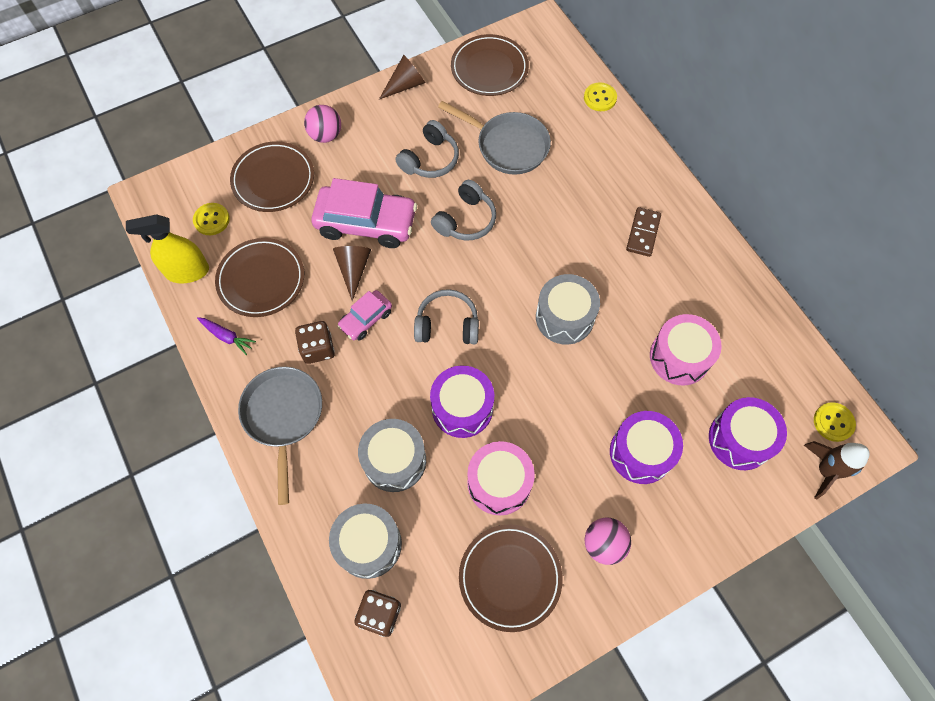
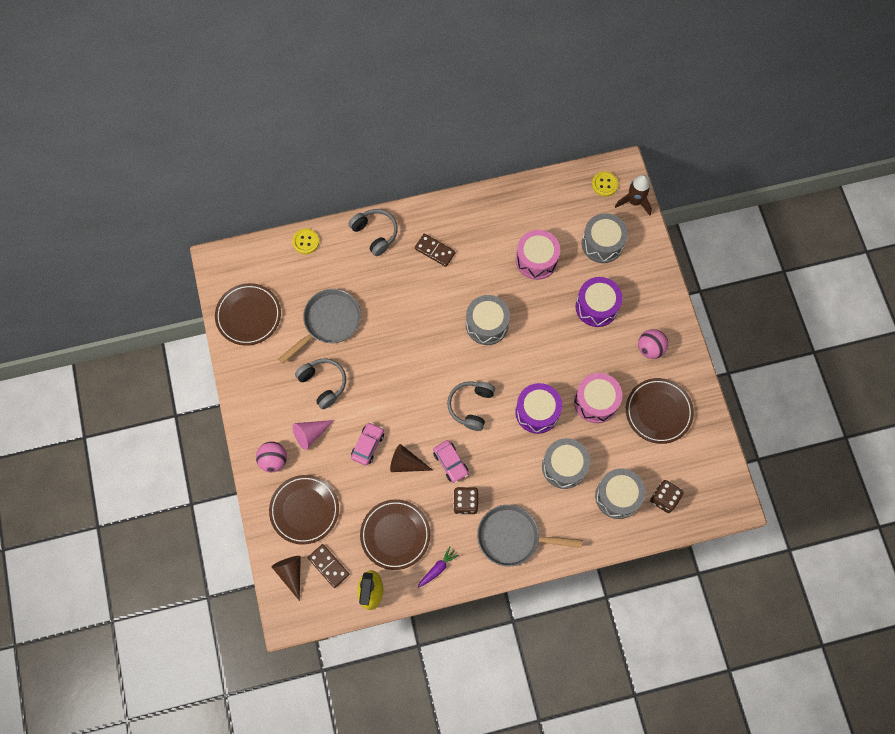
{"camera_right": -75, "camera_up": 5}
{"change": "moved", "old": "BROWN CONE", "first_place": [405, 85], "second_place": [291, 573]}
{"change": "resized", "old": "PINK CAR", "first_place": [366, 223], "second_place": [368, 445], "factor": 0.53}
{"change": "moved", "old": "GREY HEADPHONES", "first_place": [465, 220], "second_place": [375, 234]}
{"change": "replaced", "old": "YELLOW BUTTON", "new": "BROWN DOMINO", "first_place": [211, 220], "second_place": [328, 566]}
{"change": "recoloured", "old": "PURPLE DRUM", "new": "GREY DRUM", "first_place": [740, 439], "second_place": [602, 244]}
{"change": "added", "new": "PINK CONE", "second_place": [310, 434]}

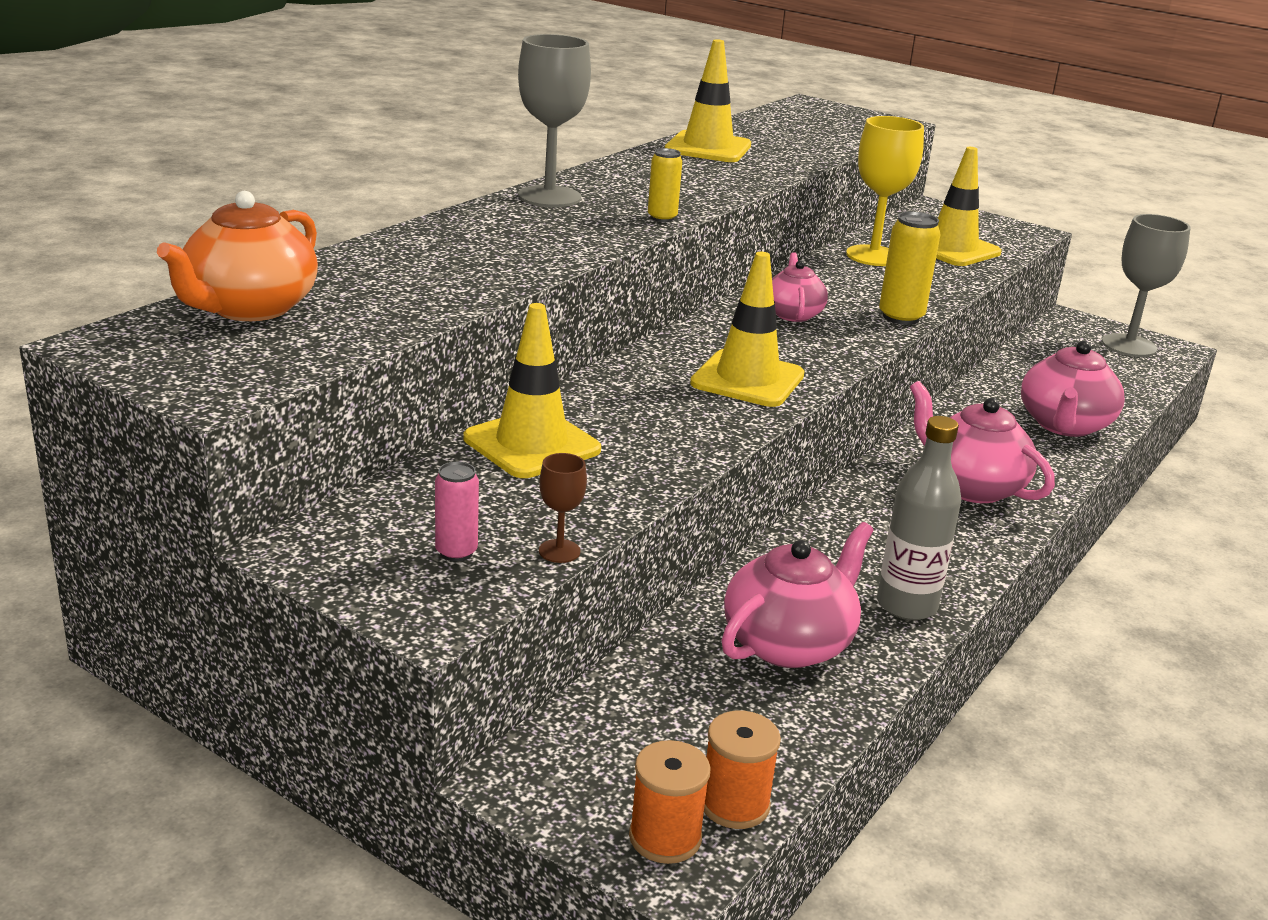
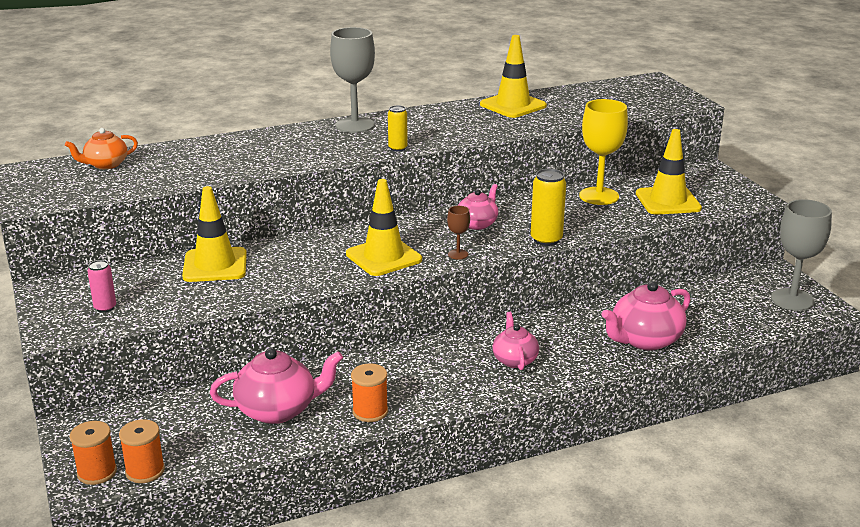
{"camera_right": 35, "camera_up": 0}
{"change": "resized", "old": "ORANGE TEAPOT", "first_place": [249, 308], "second_place": [105, 164], "factor": 0.62}
{"change": "resized", "old": "PINK TEAPOT", "first_place": [970, 486], "second_place": [514, 360], "factor": 0.62}
{"change": "replaced", "old": "GREY BOTTLE", "new": "ORANGE SPOOL", "first_place": [906, 605], "second_place": [370, 412]}
{"change": "moved", "old": "BROWN GOBLET", "first_place": [559, 551], "second_place": [458, 254]}

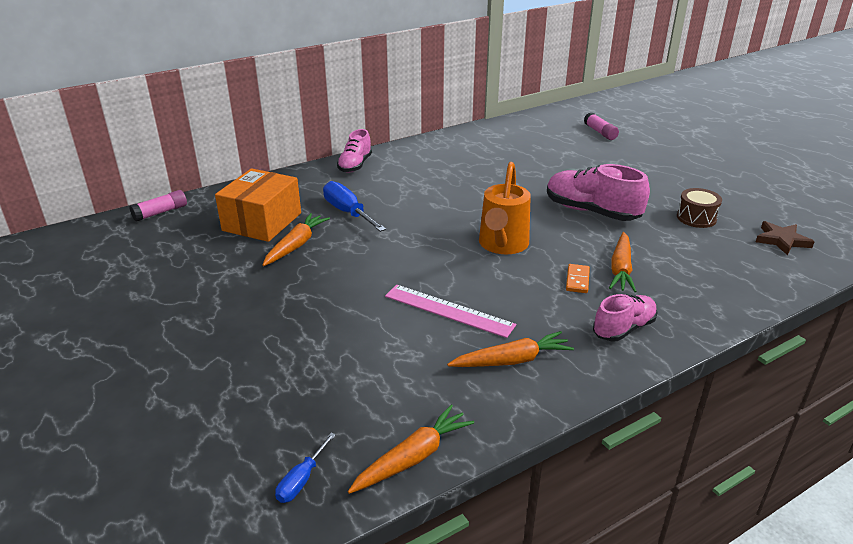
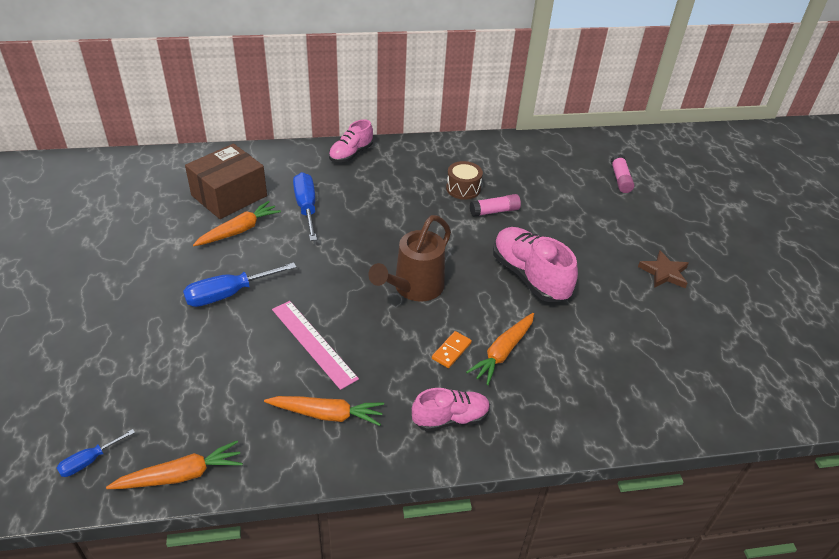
{"camera_right": 20, "camera_up": 10}
{"change": "recoloured", "old": "ORANGE WATERING CAN", "new": "BROWN WATERING CAN", "first_place": [502, 245], "second_place": [413, 288]}
{"change": "recoloured", "old": "ORANGE BOX", "new": "BROWN BOX", "first_place": [262, 222], "second_place": [229, 196]}
{"change": "moved", "old": "BROWN DRUM", "first_place": [696, 218], "second_place": [463, 188]}
{"change": "moved", "old": "PINK GLUE STICK", "first_place": [160, 212], "second_place": [494, 211]}
{"change": "moved", "old": "BROWN STAR", "first_place": [782, 240], "second_place": [664, 273]}
{"change": "added", "new": "BLUE SCREWDRIVER", "second_place": [228, 294]}

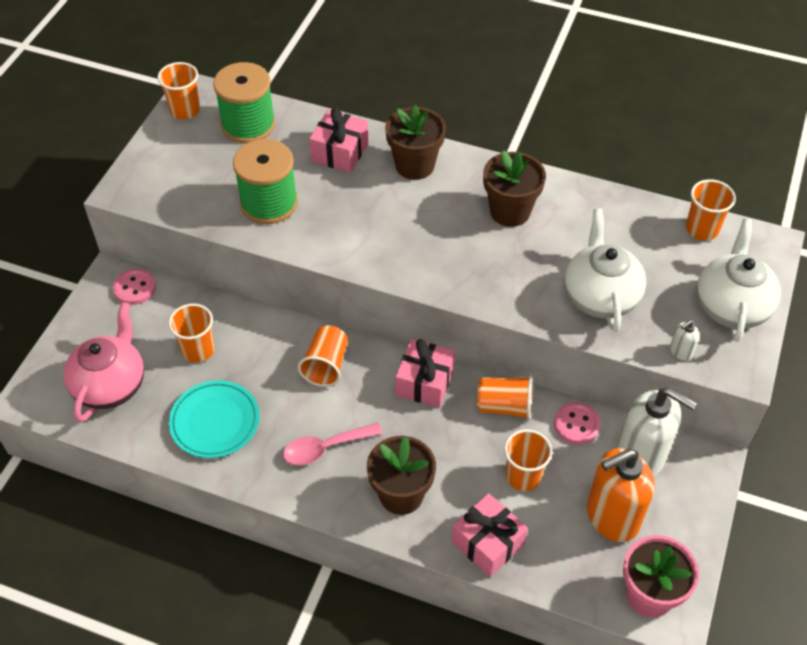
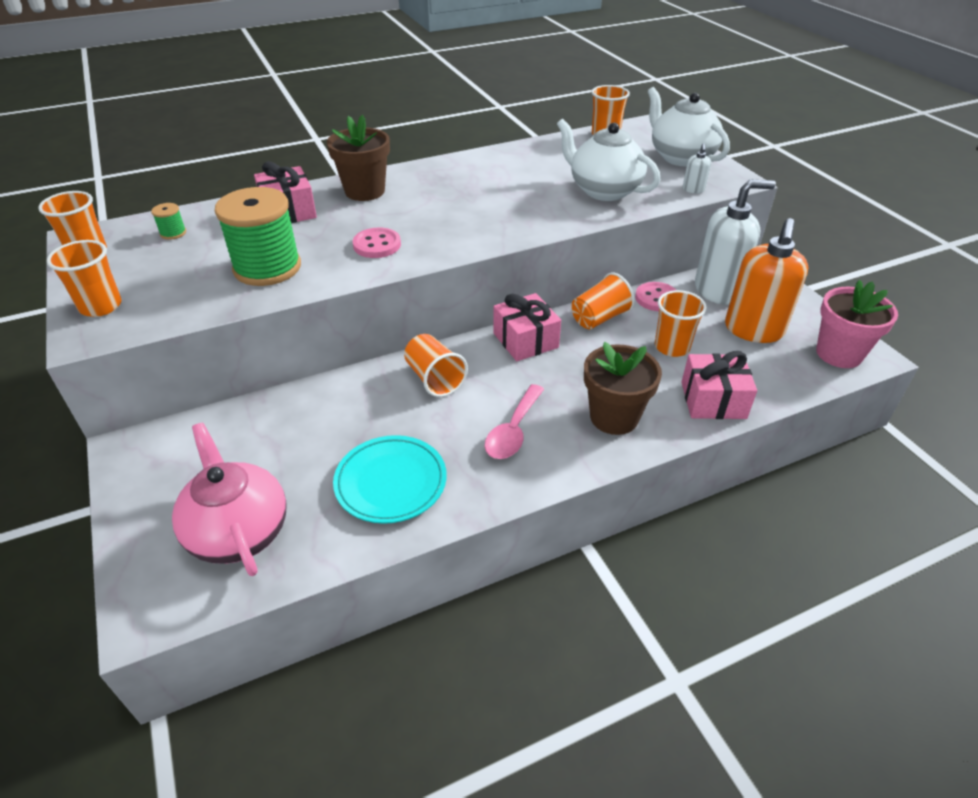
{"camera_right": -45, "camera_up": -10}
{"change": "resized", "old": "GREEN SPOOL", "first_place": [248, 125], "second_place": [173, 233], "factor": 0.41}
{"change": "removed", "old": "BROWN FLOWER POT", "first_place": [510, 211]}
{"change": "moved", "old": "PINK BUTTON", "first_place": [135, 288], "second_place": [377, 245]}
{"change": "moved", "old": "ORANGE CUP", "first_place": [198, 350], "second_place": [101, 306]}

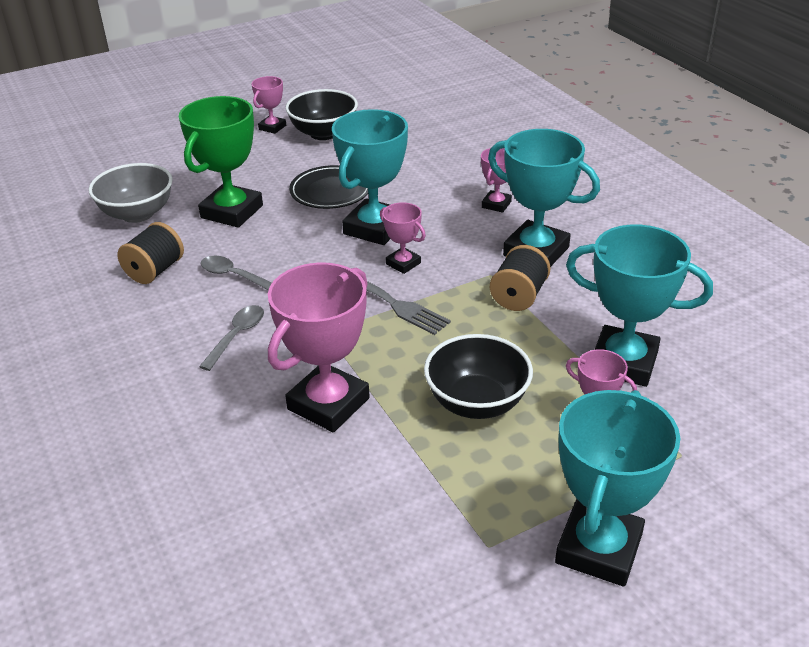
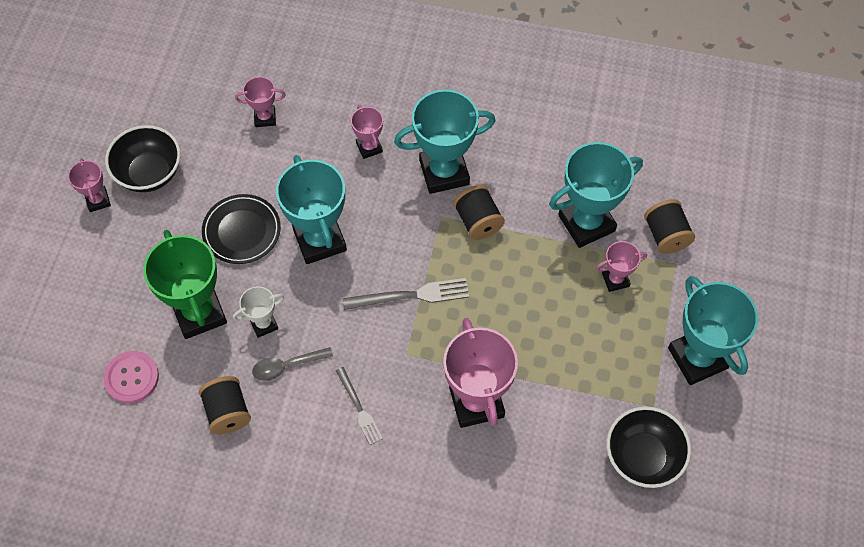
{"camera_right": -50, "camera_up": 25}
{"change": "replaced", "old": "GREY BOWL", "new": "PINK BUTTON", "first_place": [137, 214], "second_place": [131, 377]}
{"change": "moved", "old": "PINK TROPHY", "first_place": [403, 263], "second_place": [265, 118]}
{"change": "replaced", "old": "GREY SPOON", "new": "GREY FORK", "first_place": [237, 336], "second_place": [359, 408]}
{"change": "moved", "old": "BLACK BOWL", "first_place": [477, 402], "second_place": [643, 457]}
{"change": "added", "new": "BLACK SPOOL", "second_place": [666, 235]}
{"change": "added", "new": "WHITE TROPHY", "second_place": [264, 324]}

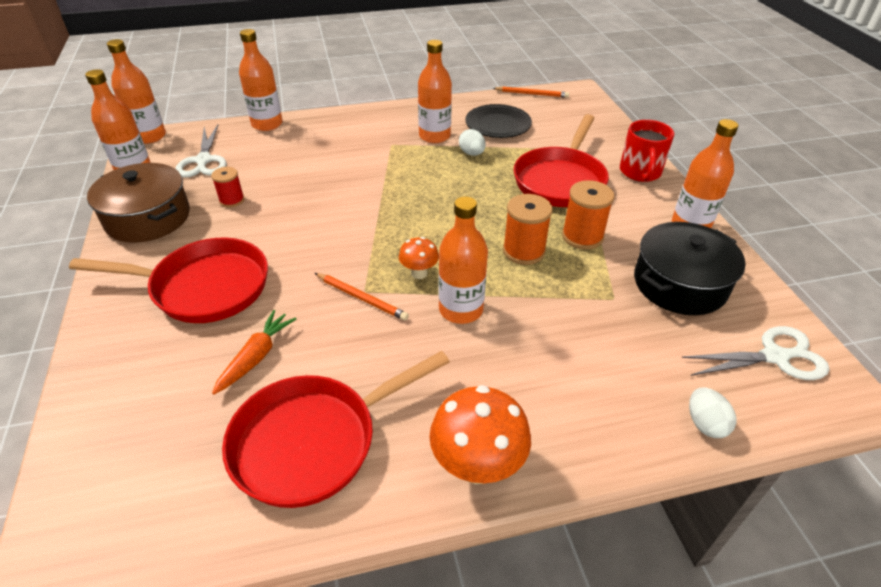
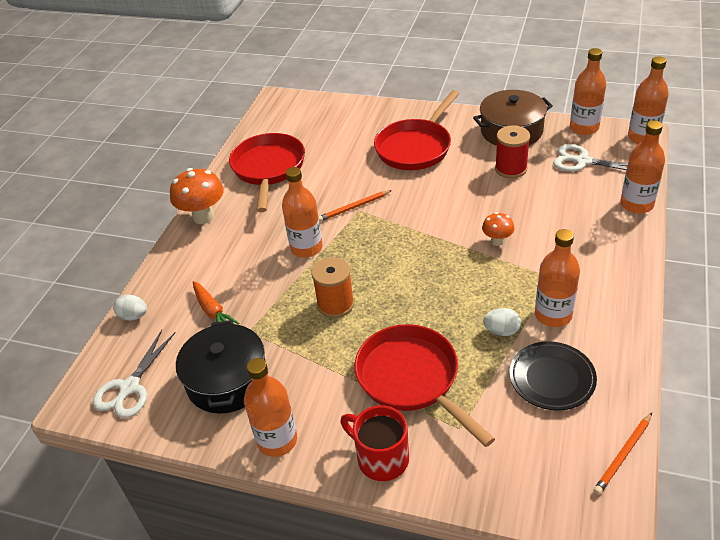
{"camera_right": 125, "camera_up": 0}
{"change": "resized", "old": "RED SPOOL", "first_place": [232, 200], "second_place": [511, 169], "factor": 1.58}
{"change": "removed", "old": "ORANGE SPOOL", "first_place": [582, 236]}
{"change": "moved", "old": "ORANGE MUSHROOM", "first_place": [419, 273], "second_place": [497, 241]}
{"change": "moved", "old": "ORANGE CARROT", "first_place": [256, 357], "second_place": [213, 311]}

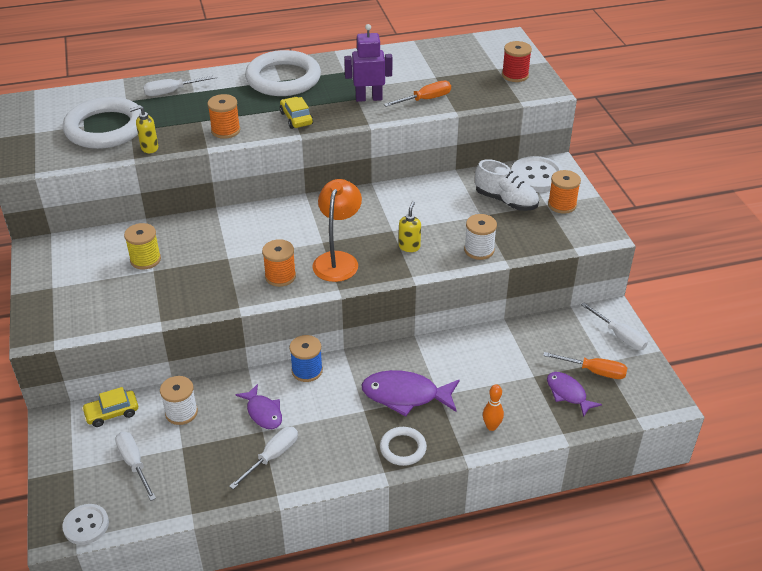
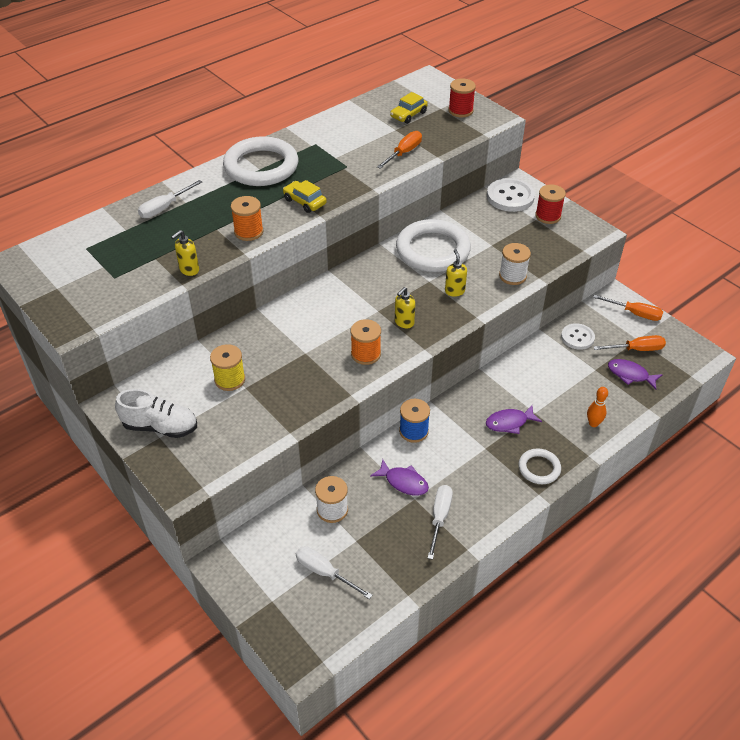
{"camera_right": -25, "camera_up": 5}
{"change": "removed", "old": "PURPLE ROBOT", "first_place": [368, 98]}
{"change": "moved", "old": "WHITE RING", "first_place": [105, 128], "second_place": [433, 250]}
{"change": "moved", "old": "WHITE SHOE", "first_place": [506, 201], "second_place": [160, 427]}
{"change": "recoloured", "old": "ORANGE SPOOL", "new": "RED SPOOL", "first_place": [562, 205], "second_place": [548, 216]}
{"change": "replaced", "old": "ORANGE LAMP", "new": "YELLOW SOAP DISPENSER", "first_place": [338, 260], "second_place": [404, 322]}
{"change": "recoloured", "old": "WHITE SCREWDRIVER", "new": "ORANGE SCREWDRIVER", "first_place": [619, 336], "second_place": [634, 313]}
{"change": "resized", "old": "PURPLE FISH", "first_place": [405, 395], "second_place": [509, 423], "factor": 0.62}
{"change": "moved", "old": "YELLOW CAR", "first_place": [112, 413], "second_place": [408, 115]}
{"change": "moved", "old": "WHITE BUTTON", "first_place": [86, 525], "second_place": [577, 337]}

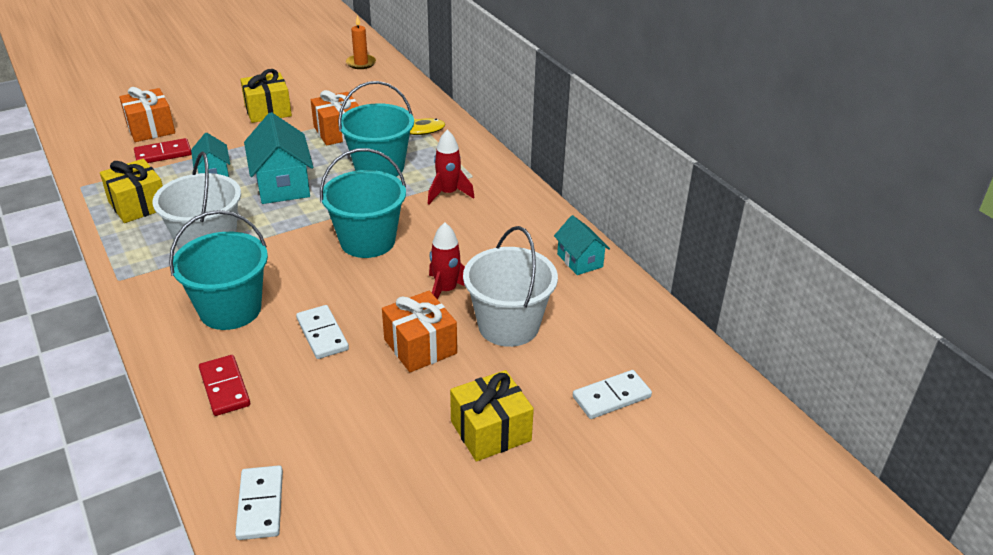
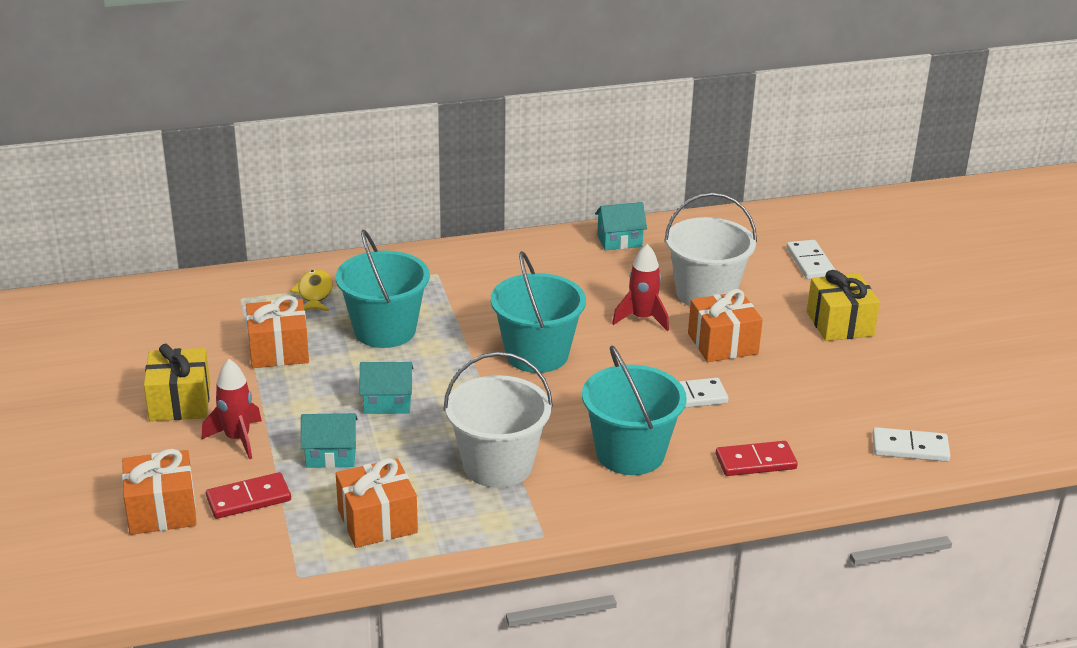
{"camera_right": -75, "camera_up": -5}
{"change": "removed", "old": "ORANGE CANDLE", "first_place": [361, 63]}
{"change": "resized", "old": "TURQUOISE HOUSE", "first_place": [282, 185], "second_place": [387, 403], "factor": 0.59}
{"change": "moved", "old": "RED ROCKET", "first_place": [448, 193], "second_place": [237, 439]}
{"change": "turned", "old": "RED DOMINO", "first_place": [163, 154], "second_place": [248, 499], "degrees": 75}
{"change": "recoloured", "old": "YELLOW GIFT", "new": "ORANGE GIFT", "first_place": [138, 205], "second_place": [377, 521]}

